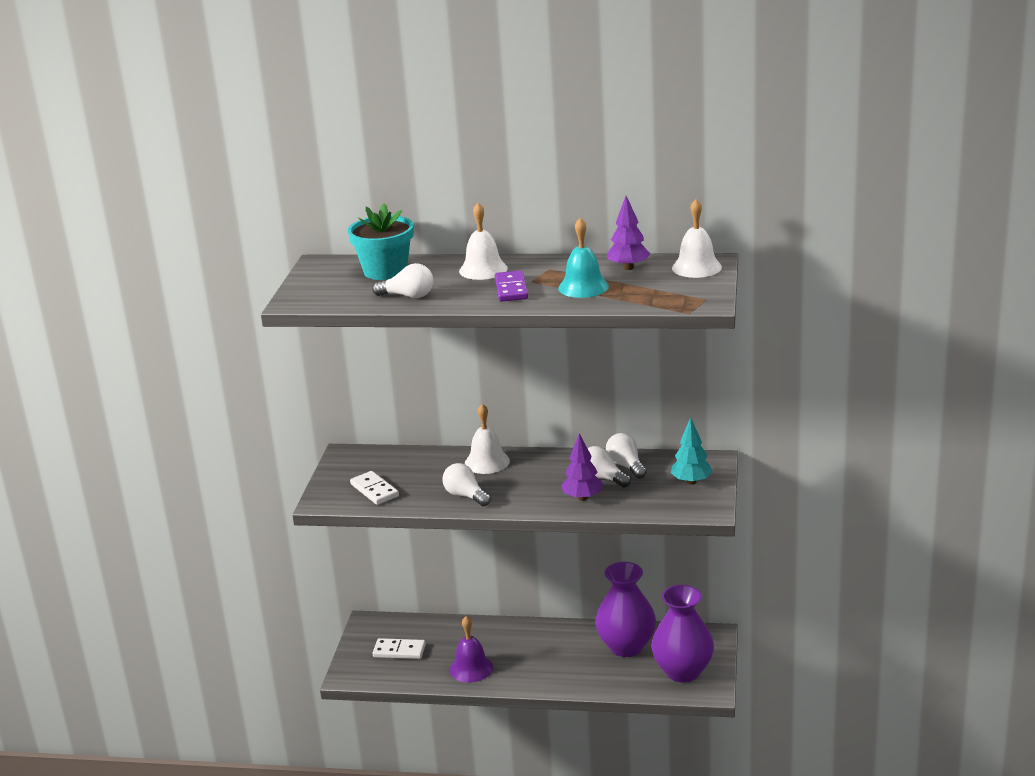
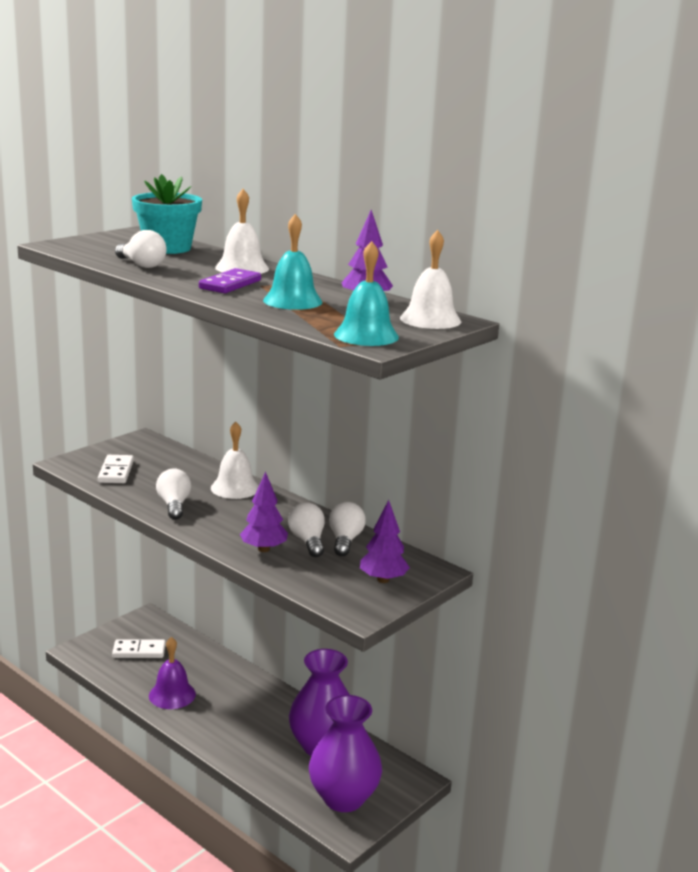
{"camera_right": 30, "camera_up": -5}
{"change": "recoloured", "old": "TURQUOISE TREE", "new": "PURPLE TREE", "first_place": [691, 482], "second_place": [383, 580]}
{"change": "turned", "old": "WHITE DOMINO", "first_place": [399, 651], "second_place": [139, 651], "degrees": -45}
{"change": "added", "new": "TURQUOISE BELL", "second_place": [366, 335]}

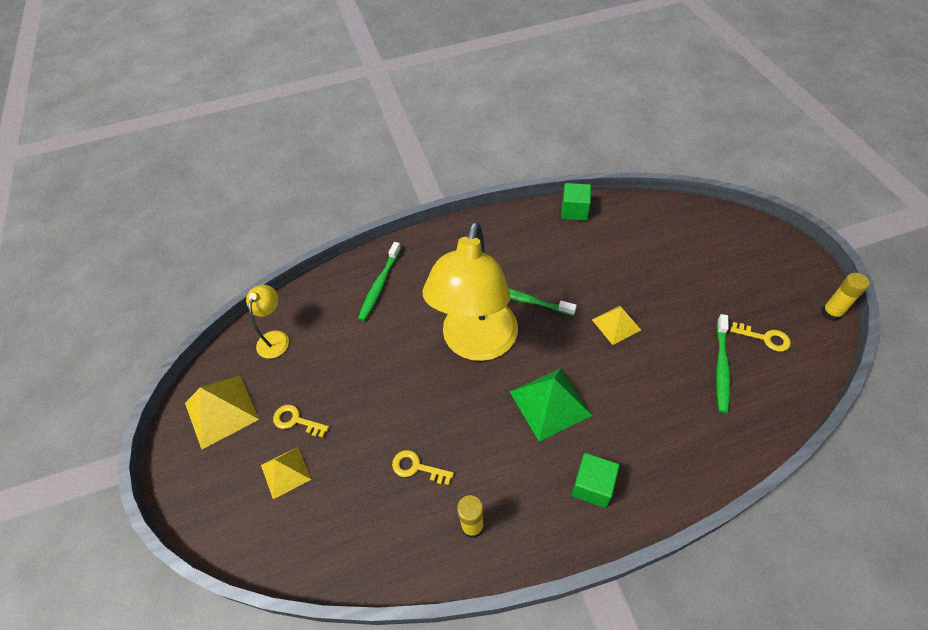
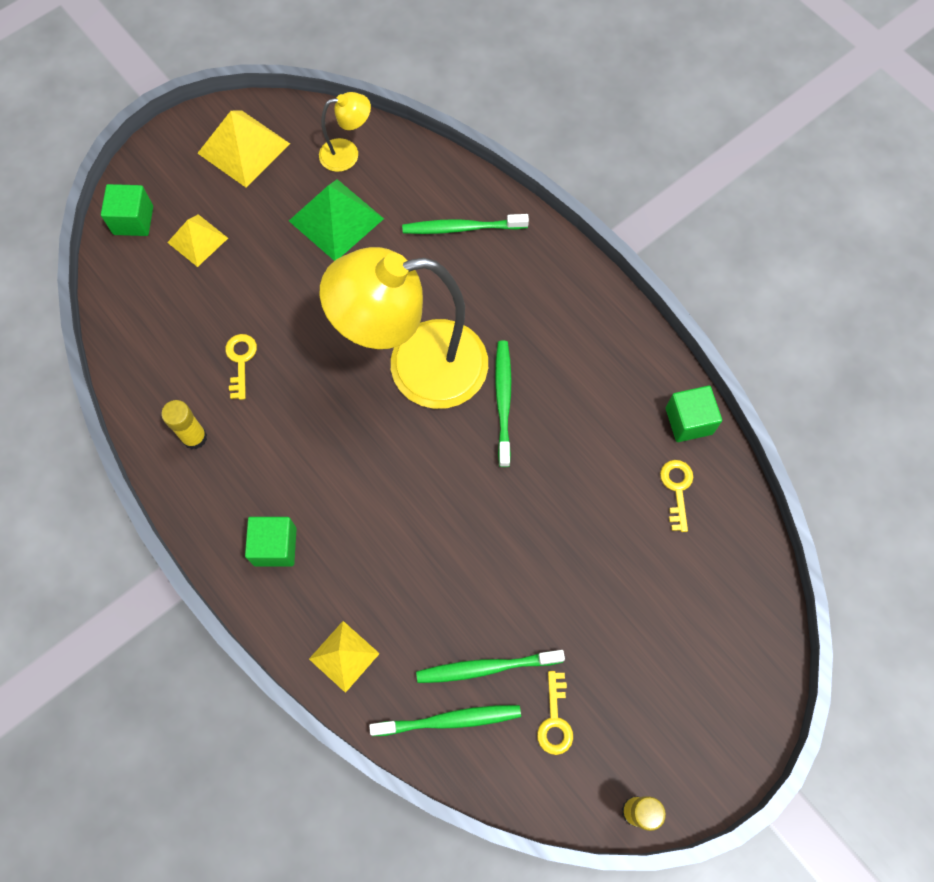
{"camera_right": 65, "camera_up": 15}
{"change": "moved", "old": "YELLOW PYRAMID", "first_place": [616, 324], "second_place": [344, 656]}
{"change": "moved", "old": "GREEN PYRAMID", "first_place": [550, 403], "second_place": [336, 219]}
{"change": "moved", "old": "YELLOW KEY", "first_place": [296, 421], "second_place": [677, 489]}
{"change": "added", "new": "GREEN CUBE", "second_place": [133, 220]}
{"change": "added", "new": "GREEN TOOTHBRUSH", "second_place": [450, 720]}

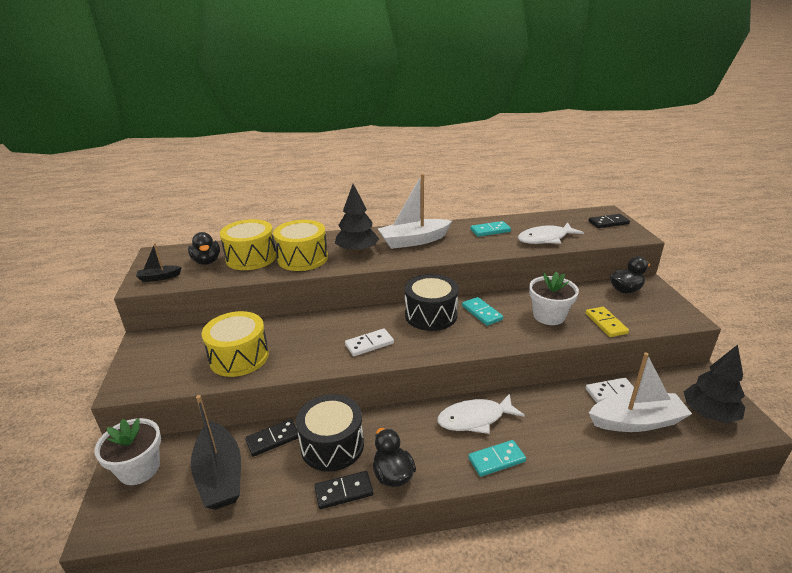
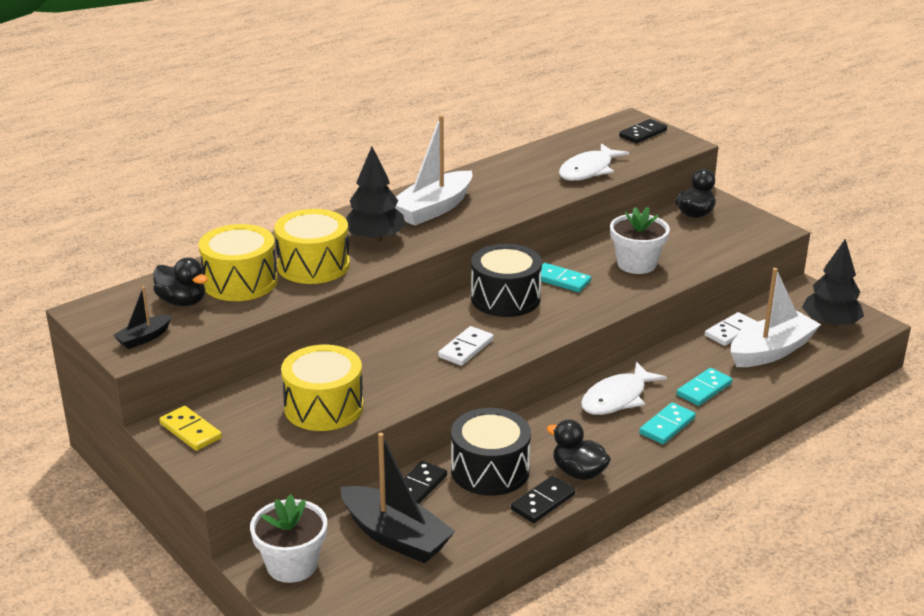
{"camera_right": -30, "camera_up": 0}
{"change": "moved", "old": "TURQUOISE DOMINO", "first_place": [490, 230], "second_place": [704, 389]}
{"change": "moved", "old": "YELLOW DOMINO", "first_place": [605, 323], "second_place": [190, 431]}

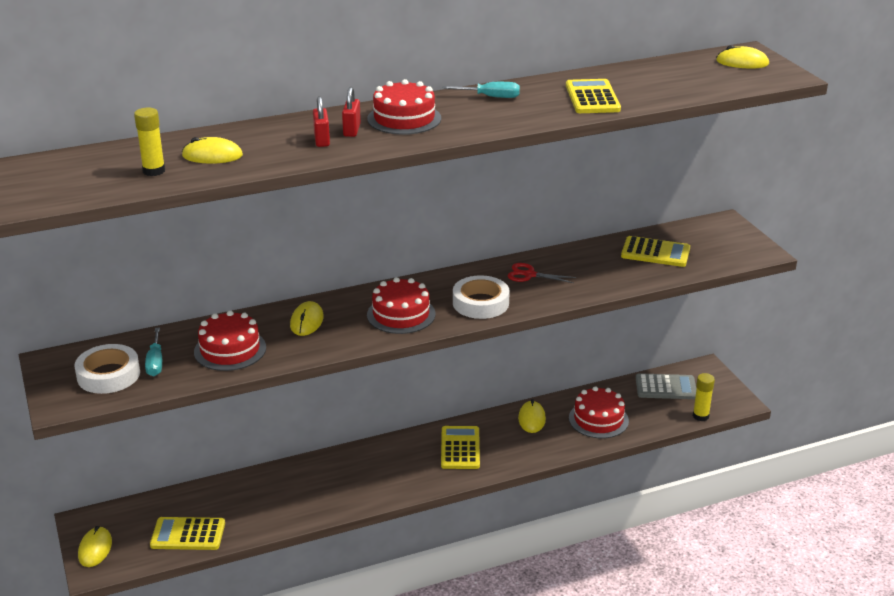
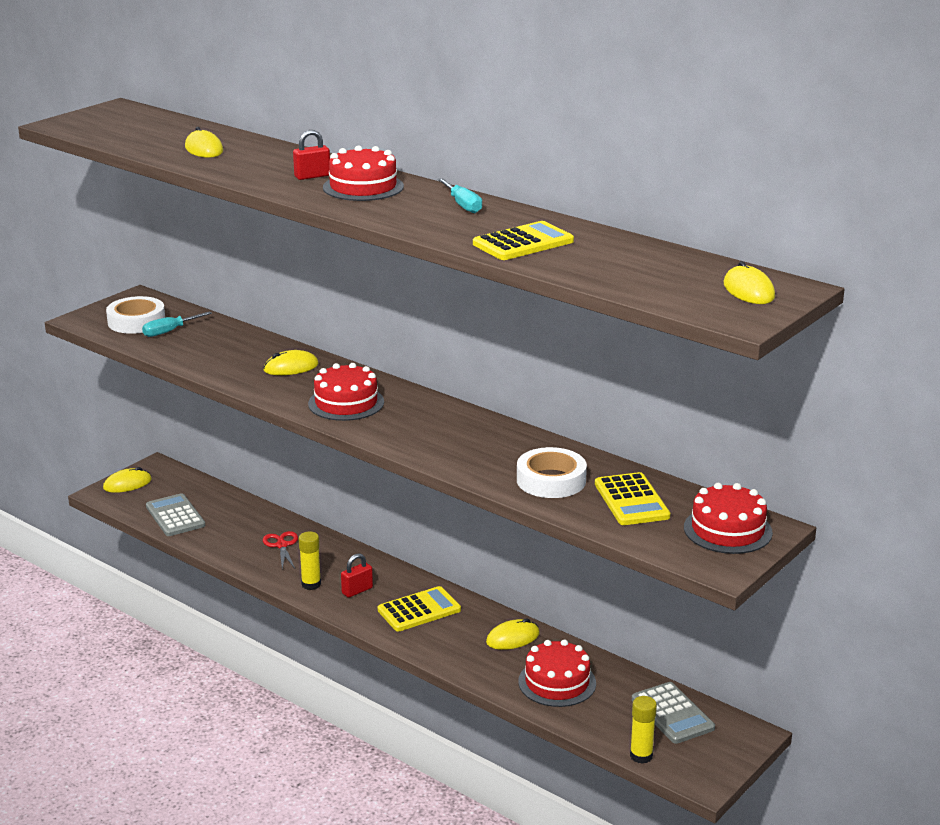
{"camera_right": 60, "camera_up": -5}
{"change": "moved", "old": "RED PADLOCK", "first_place": [322, 140], "second_place": [357, 591]}
{"change": "moved", "old": "YELLOW GLUE STICK", "first_place": [154, 171], "second_place": [311, 584]}
{"change": "moved", "old": "RED SCISSORS", "first_place": [529, 275], "second_place": [281, 545]}
{"change": "moved", "old": "WHITE TAPE", "first_place": [480, 303], "second_place": [551, 480]}
{"change": "moved", "old": "RED CAKE", "first_place": [230, 350], "second_place": [727, 530]}
{"change": "recoloured", "old": "YELLOW CALCULATOR", "new": "GREY CALCULATOR", "first_place": [188, 534], "second_place": [175, 516]}

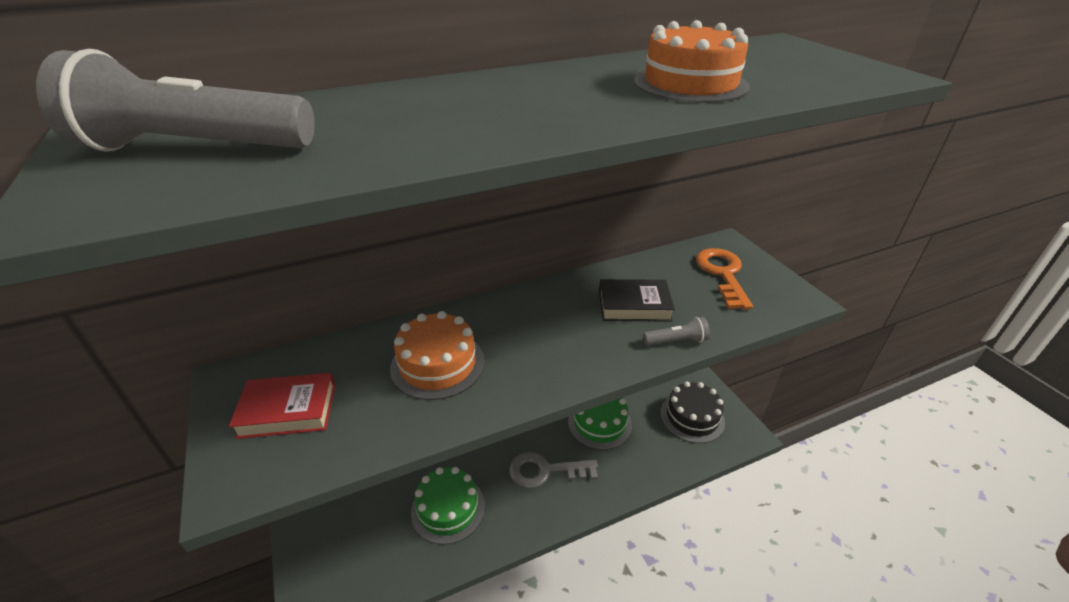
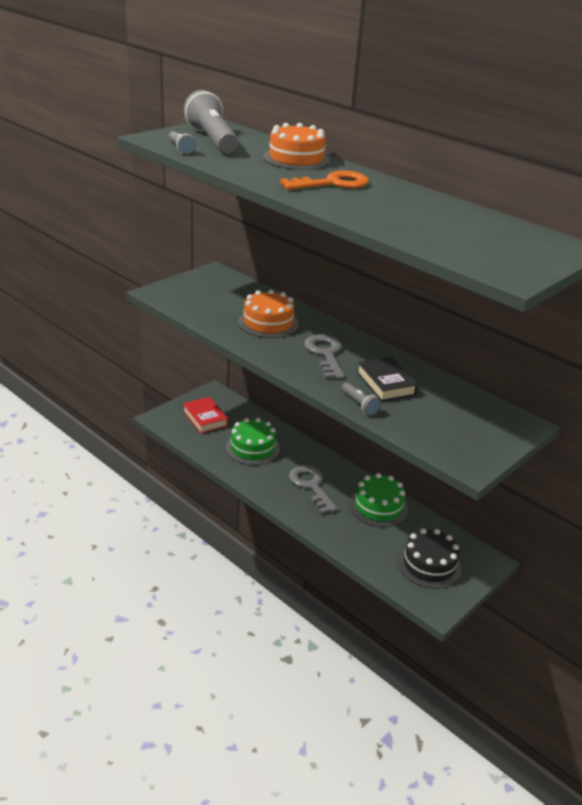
{"camera_right": 65, "camera_up": -5}
{"change": "moved", "old": "ORANGE CAKE", "first_place": [690, 84], "second_place": [296, 159]}
{"change": "moved", "old": "ORANGE KEY", "first_place": [722, 274], "second_place": [333, 183]}
{"change": "moved", "old": "RED BOOK", "first_place": [288, 411], "second_place": [205, 418]}
{"change": "added", "new": "GREY FLASHLIGHT", "second_place": [180, 149]}
{"change": "added", "new": "GREY KEY", "second_place": [325, 354]}

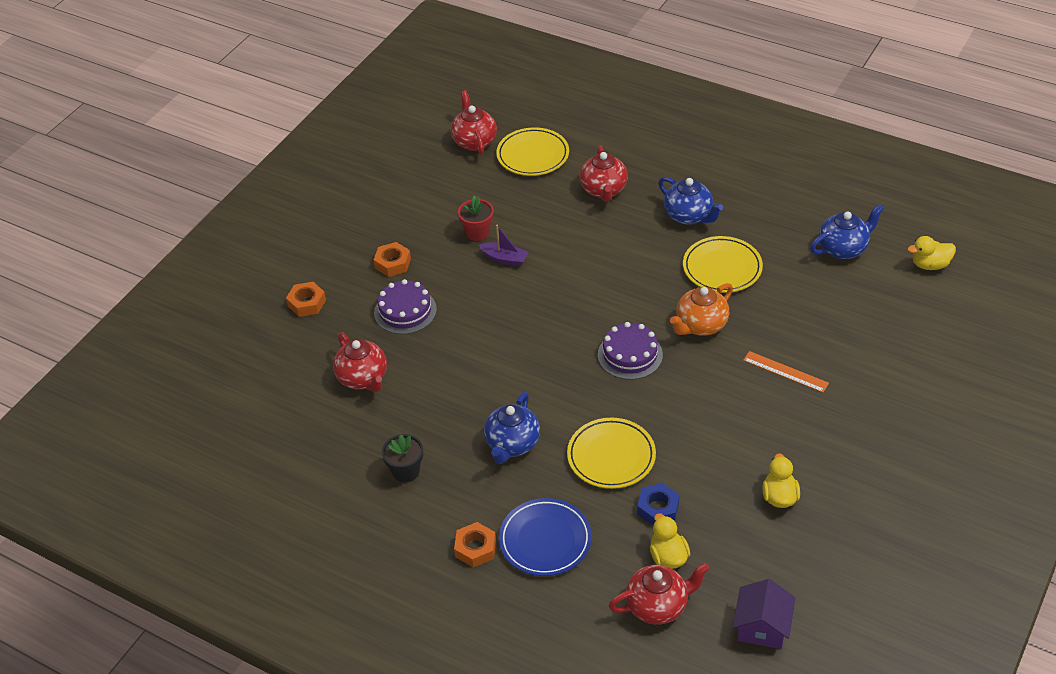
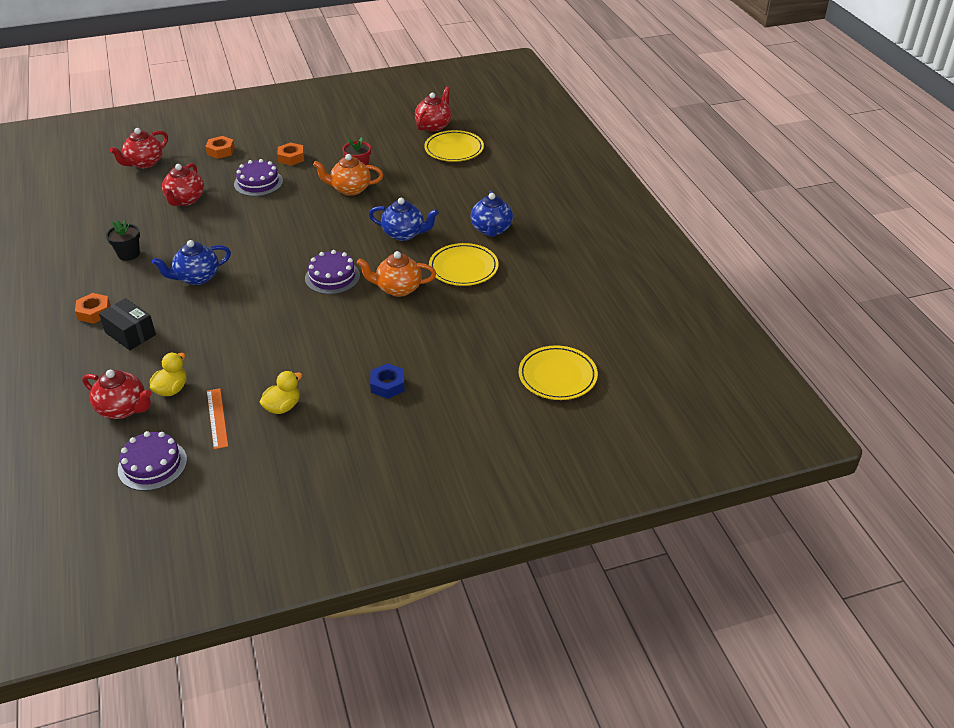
{"camera_right": 40, "camera_up": -5}
{"change": "moved", "old": "RED TEAPOT", "first_place": [603, 190], "second_place": [144, 163]}
{"change": "moved", "old": "BLUE TEAPOT", "first_place": [843, 248], "second_place": [404, 234]}
{"change": "replaced", "old": "PURPLE BOAT", "new": "ORANGE TEAPOT", "first_place": [504, 259], "second_place": [350, 189]}
{"change": "removed", "old": "YELLOW DUCK", "first_place": [930, 265]}
{"change": "moved", "old": "ORANGE RULER", "first_place": [785, 372], "second_place": [217, 418]}
{"change": "moved", "old": "YELLOW PLATE", "first_place": [611, 456], "second_place": [557, 376]}
{"change": "moved", "old": "BLUE NUT", "first_place": [658, 508], "second_place": [387, 385]}
{"change": "replaced", "old": "BLUE PLATE", "new": "BLACK BOX", "first_place": [545, 540], "second_place": [130, 334]}
{"change": "replaced", "old": "PURPLE HOUSE", "new": "PURPLE CAKE", "first_place": [762, 627], "second_place": [152, 465]}

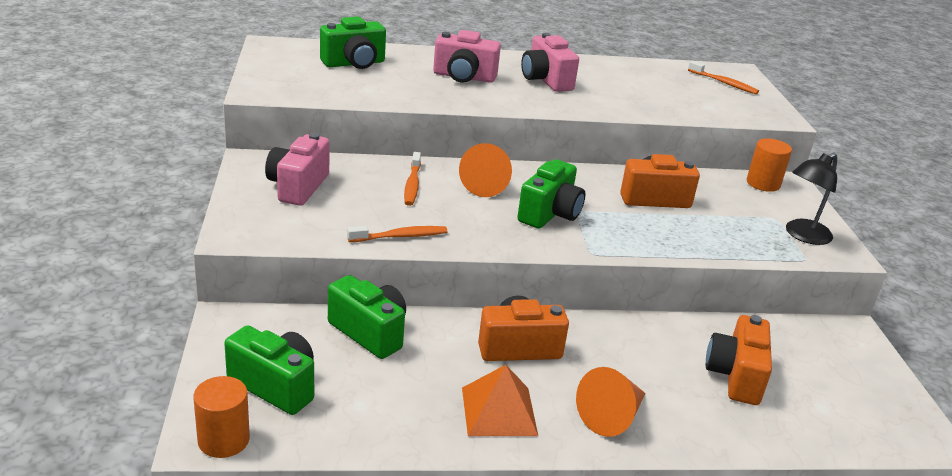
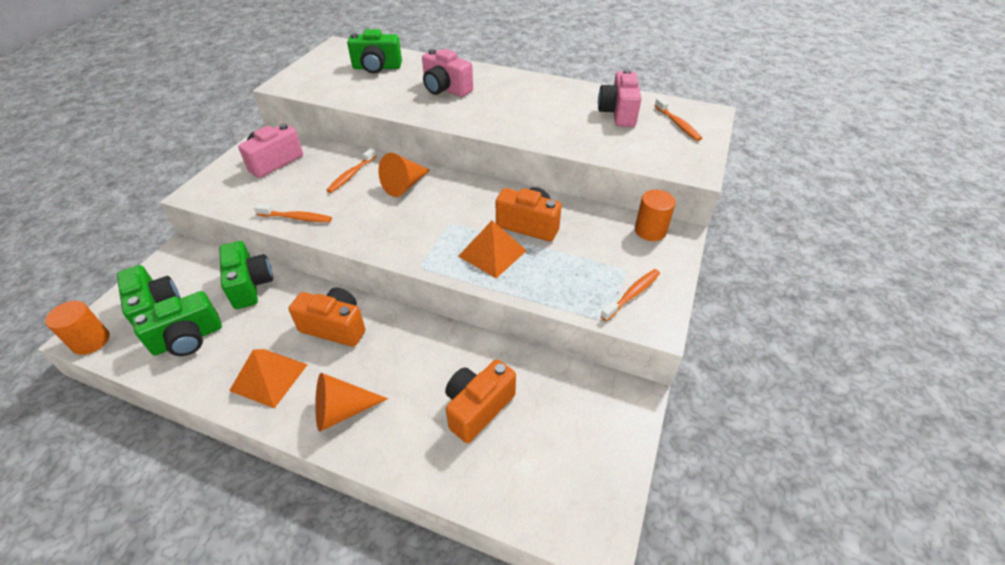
{"camera_right": 30, "camera_up": 15}
{"change": "moved", "old": "PINK CAMERA", "first_place": [546, 80], "second_place": [618, 113]}
{"change": "replaced", "old": "BLACK LAMP", "new": "ORANGE TOOTHBRUSH", "first_place": [802, 235], "second_place": [632, 294]}
{"change": "moved", "old": "GREEN CAMERA", "first_place": [550, 214], "second_place": [188, 339]}
{"change": "added", "new": "ORANGE PYRAMID", "second_place": [492, 253]}

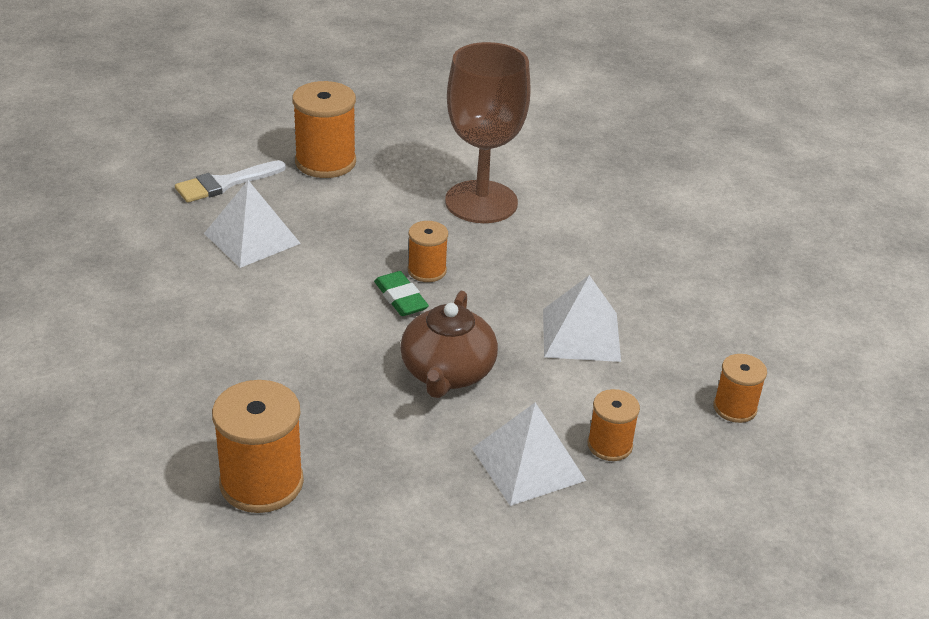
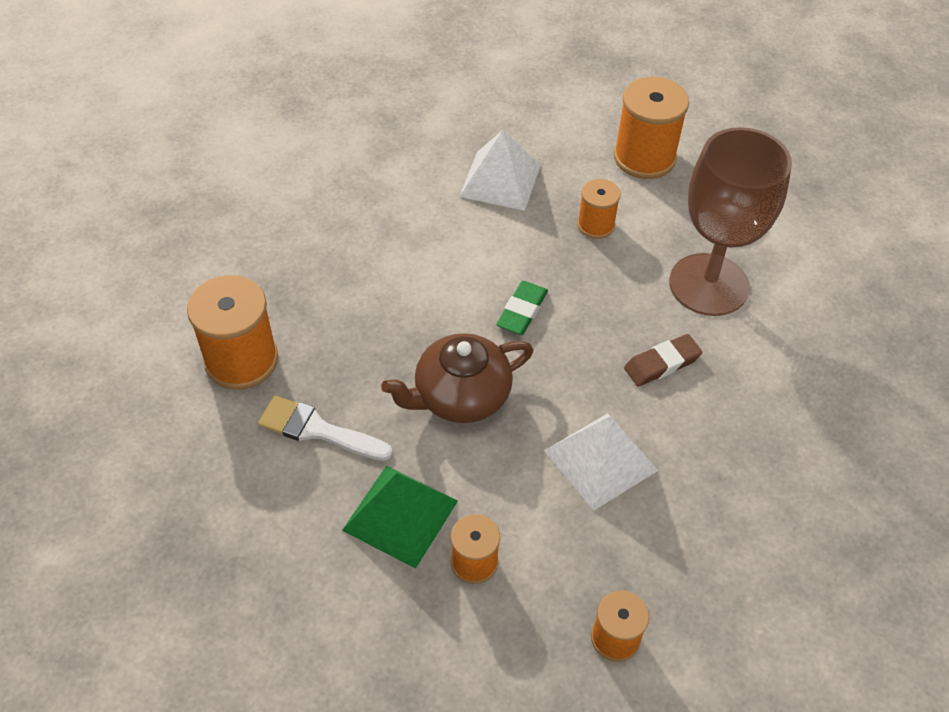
{"camera_right": 55, "camera_up": 15}
{"change": "moved", "old": "WHITE BRUSH", "first_place": [225, 184], "second_place": [317, 430]}
{"change": "moved", "old": "ORANGE SPOOL", "first_place": [427, 271], "second_place": [595, 225]}
{"change": "recoloured", "old": "WHITE PYRAMID", "new": "GREEN PYRAMID", "first_place": [528, 464], "second_place": [400, 515]}
{"change": "added", "new": "BROWN ERASER", "second_place": [662, 363]}

